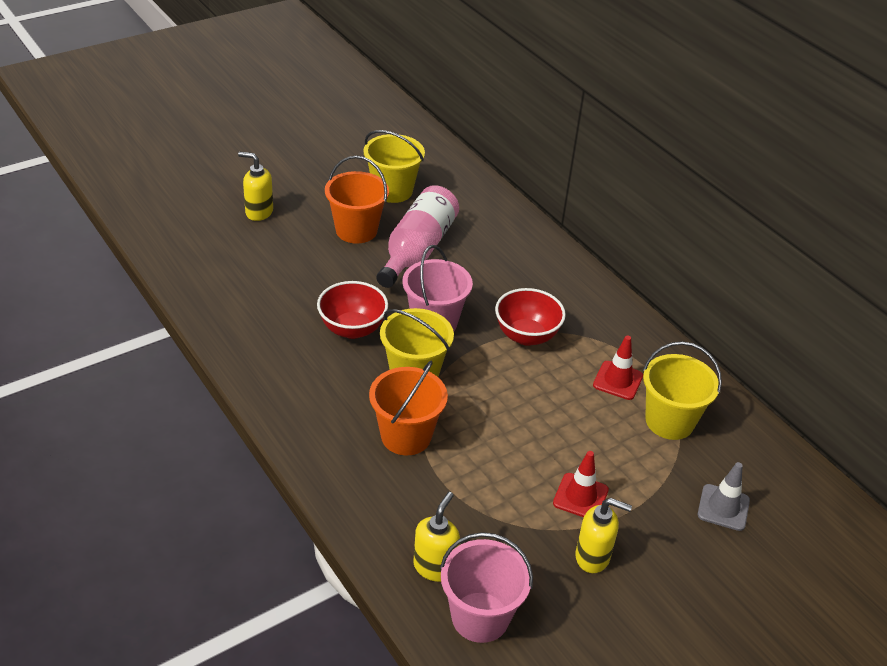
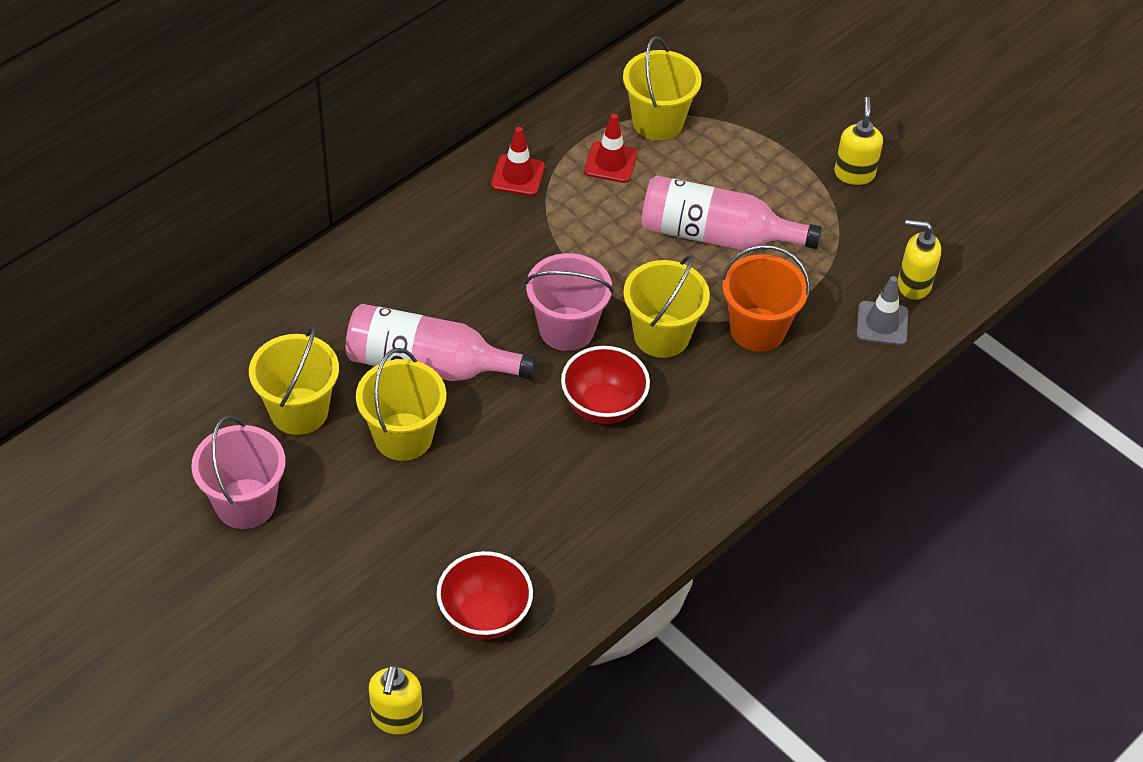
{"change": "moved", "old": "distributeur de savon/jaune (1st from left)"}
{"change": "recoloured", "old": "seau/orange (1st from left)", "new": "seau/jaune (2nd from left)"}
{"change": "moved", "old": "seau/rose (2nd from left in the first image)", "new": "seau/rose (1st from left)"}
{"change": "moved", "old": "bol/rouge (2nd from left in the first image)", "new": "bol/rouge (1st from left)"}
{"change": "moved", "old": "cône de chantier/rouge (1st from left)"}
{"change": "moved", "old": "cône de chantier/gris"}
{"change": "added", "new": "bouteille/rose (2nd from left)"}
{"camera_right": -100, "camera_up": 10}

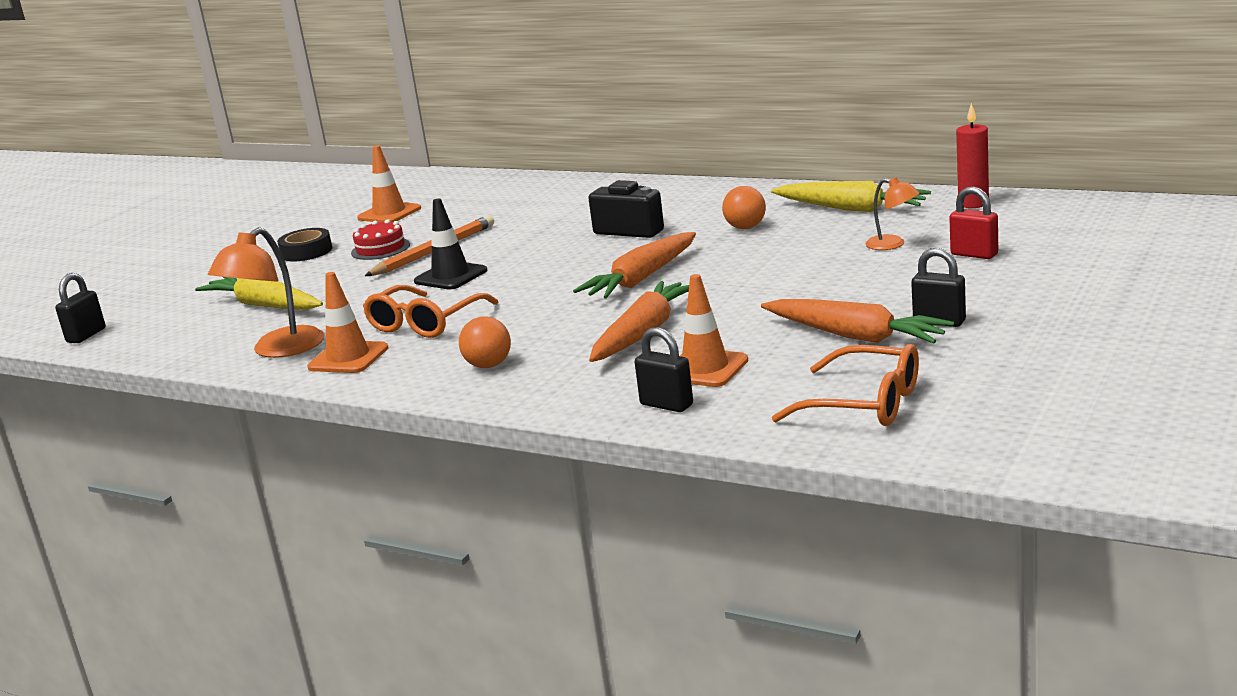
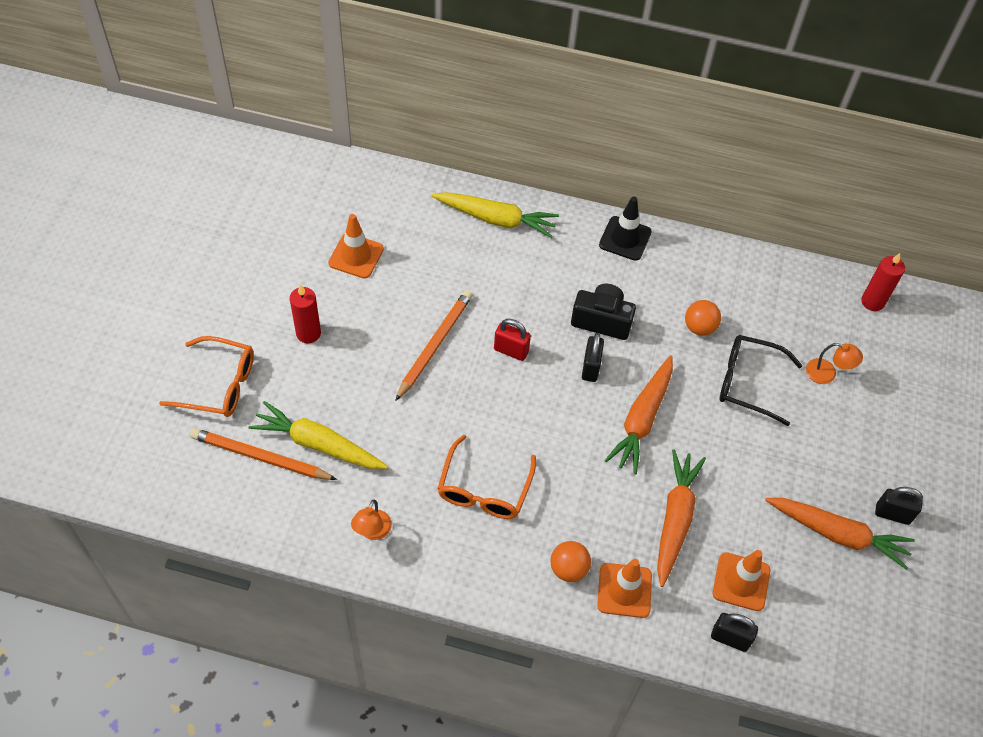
{"change": "moved", "old": "cadenas/noir (1st from left)"}
{"change": "resized", "old": "lampe/orange (1st from left)", "factor": 0.57}
{"change": "replaced", "old": "ruban adhésif/noir", "new": "bougie/rouge (1st from left)"}
{"change": "moved", "old": "cône de chantier/orange (1st from left in the first image)", "new": "cône de chantier/orange (2nd from left)"}
{"change": "removed", "old": "gâteau/rouge"}
{"change": "moved", "old": "cône de chantier/noir"}
{"change": "moved", "old": "carotte/jaune (2nd from left)"}
{"change": "moved", "old": "lunettes/orange (2nd from left in the first image)", "new": "lunettes/orange (1st from left)"}
{"change": "moved", "old": "cadenas/rouge"}
{"change": "added", "new": "crayon/orange (1st from left)"}
{"change": "added", "new": "lunettes/noir"}
{"camera_right": -20, "camera_up": 35}

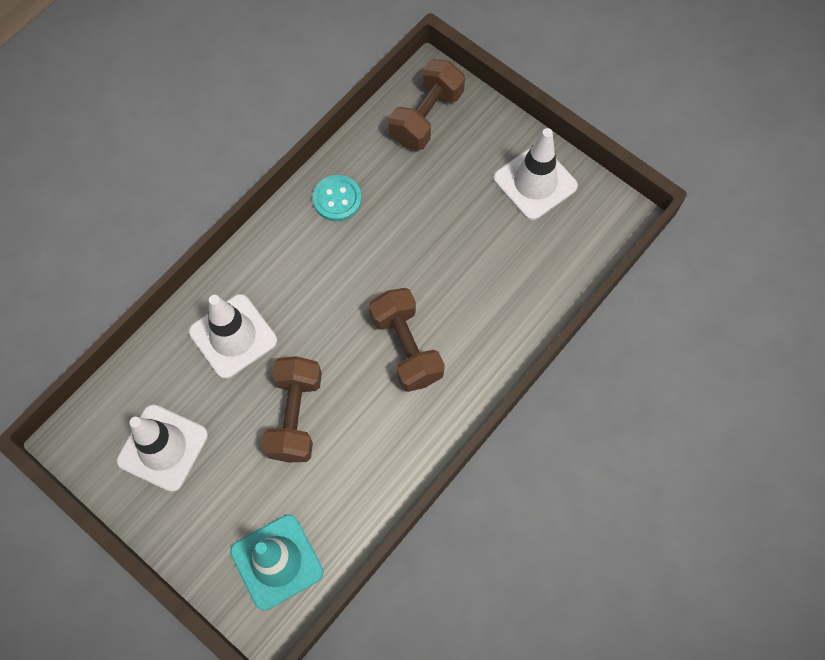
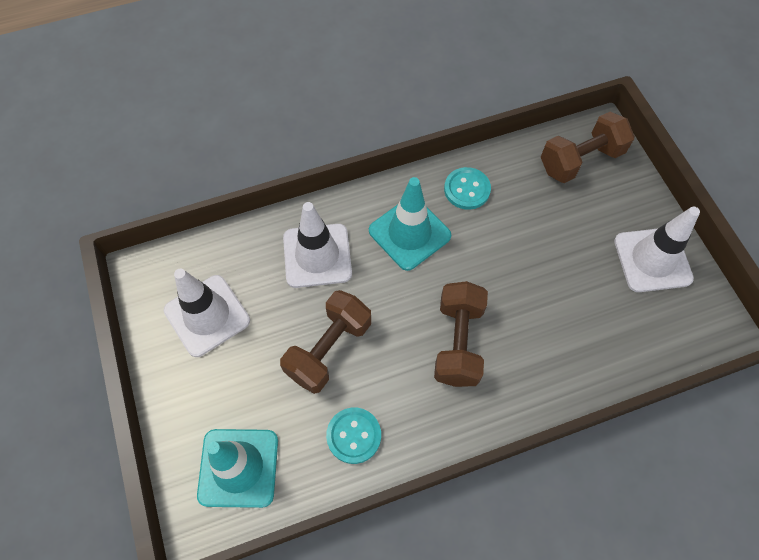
{"change": "added", "new": "bouton/turquoise (1st from left)"}
{"change": "added", "new": "cône de chantier/turquoise (2nd from left)"}
{"camera_right": 30, "camera_up": -5}

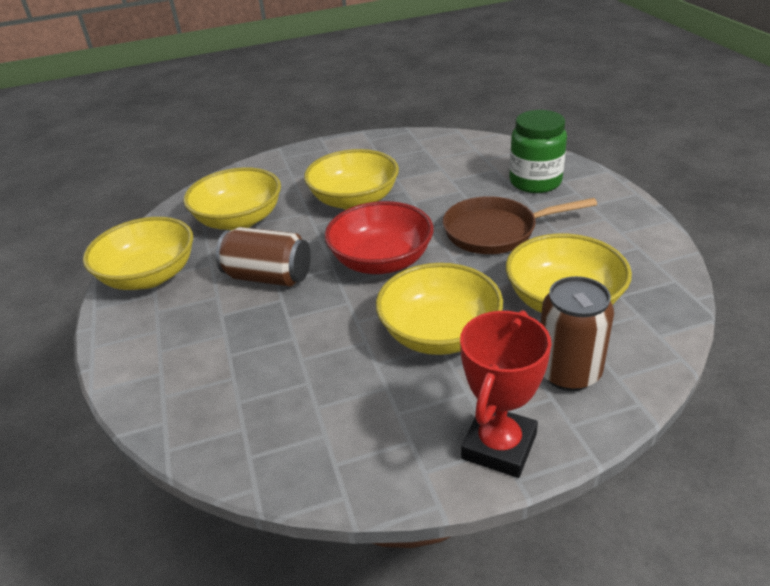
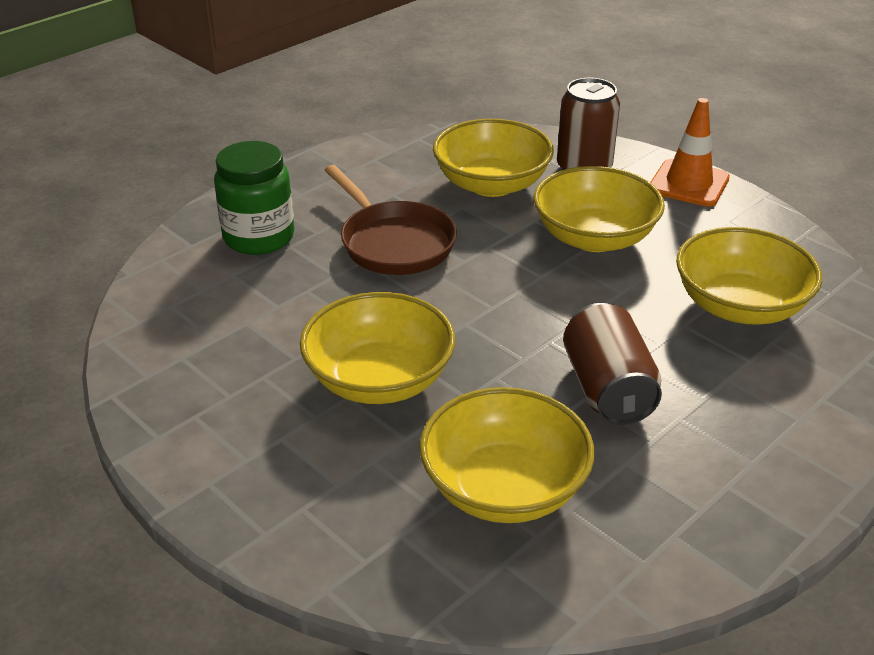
{"change": "moved", "old": "bol/jaune (1st from left in the first image)", "new": "bol/jaune (5th from left)"}
{"change": "removed", "old": "bol/rouge"}
{"change": "replaced", "old": "trophée/rouge", "new": "cône de chantier/orange"}
{"camera_right": -120, "camera_up": 0}

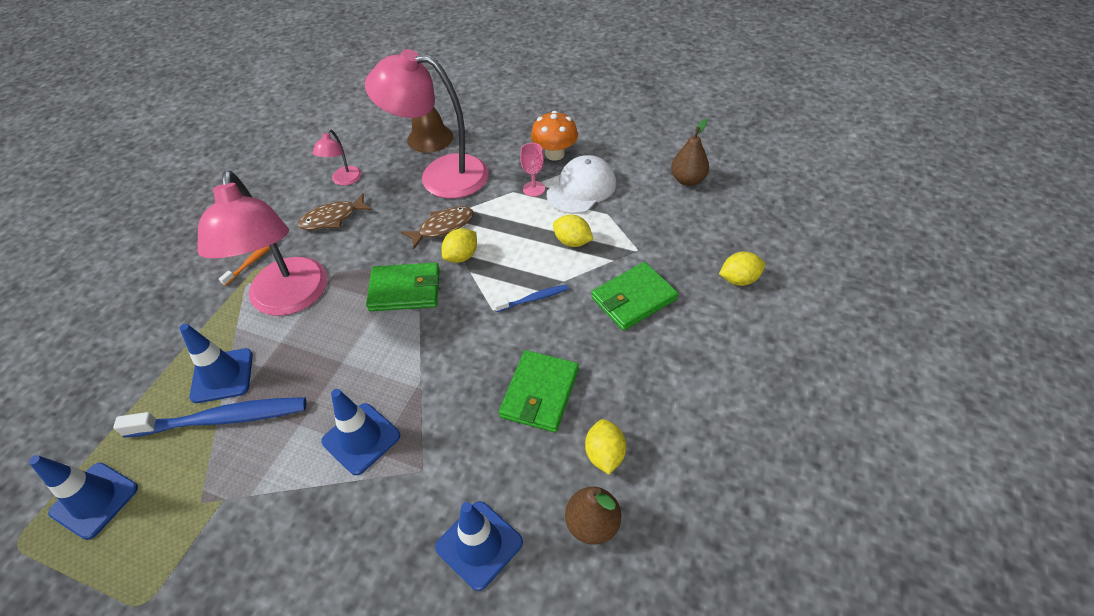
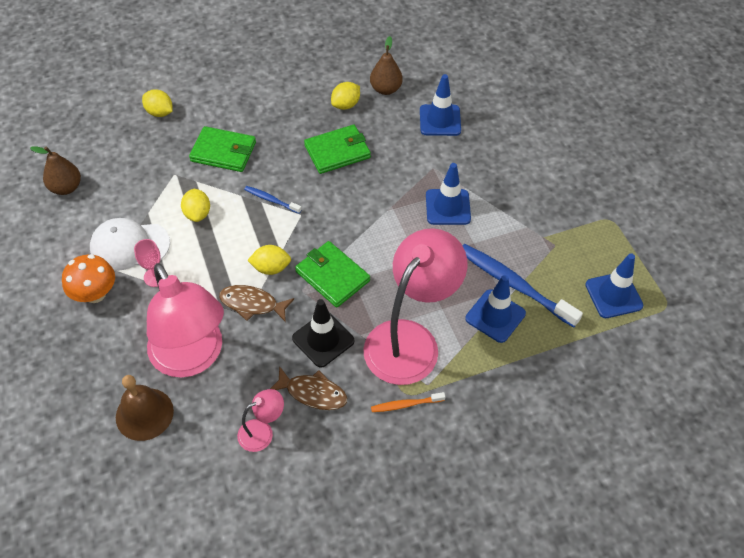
{"change": "added", "new": "cône de chantier/noir"}
{"camera_right": -135, "camera_up": 5}

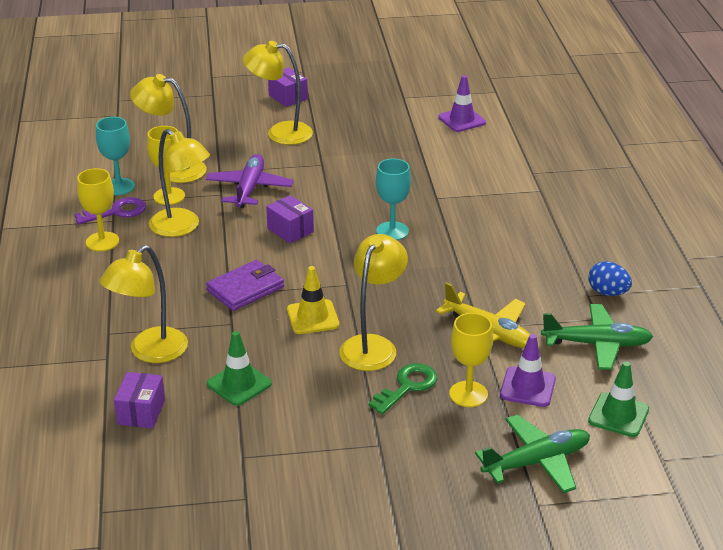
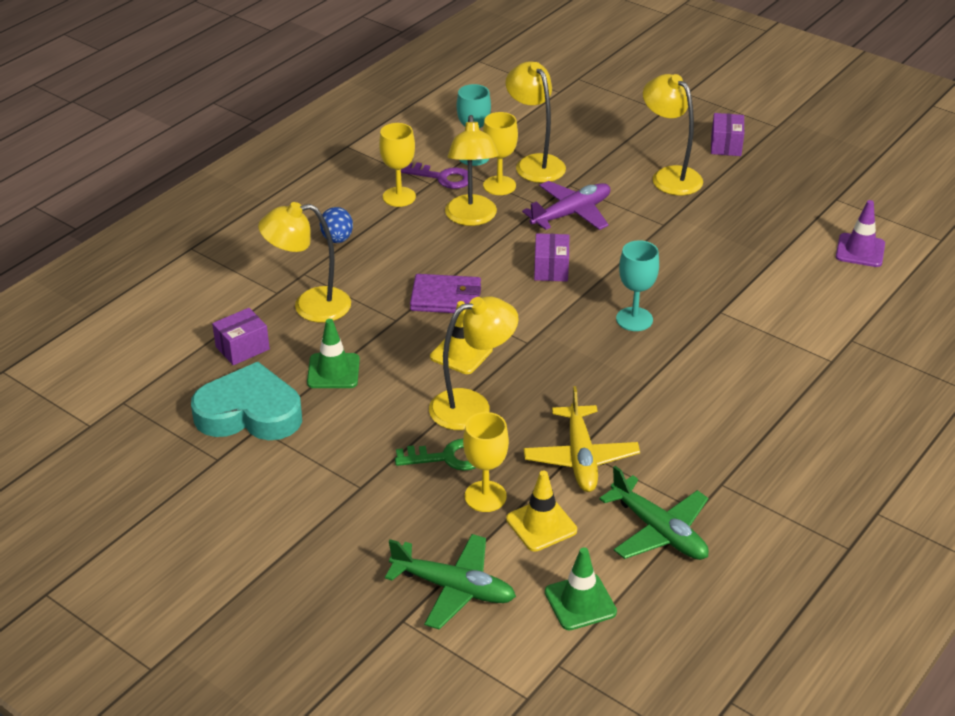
{"change": "recoloured", "old": "cône de chantier/violet (2nd from left)", "new": "cône de chantier/jaune (2nd from left)"}
{"change": "moved", "old": "œuf/bleu"}
{"change": "added", "new": "cœur/turquoise"}
{"camera_right": 45, "camera_up": 5}

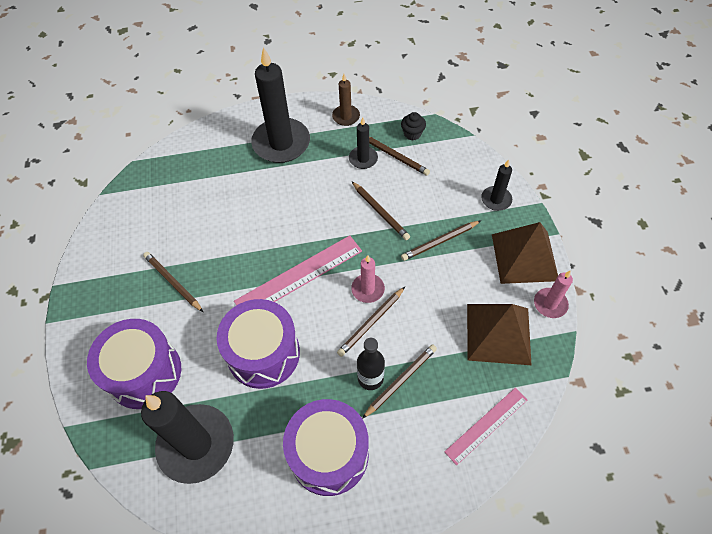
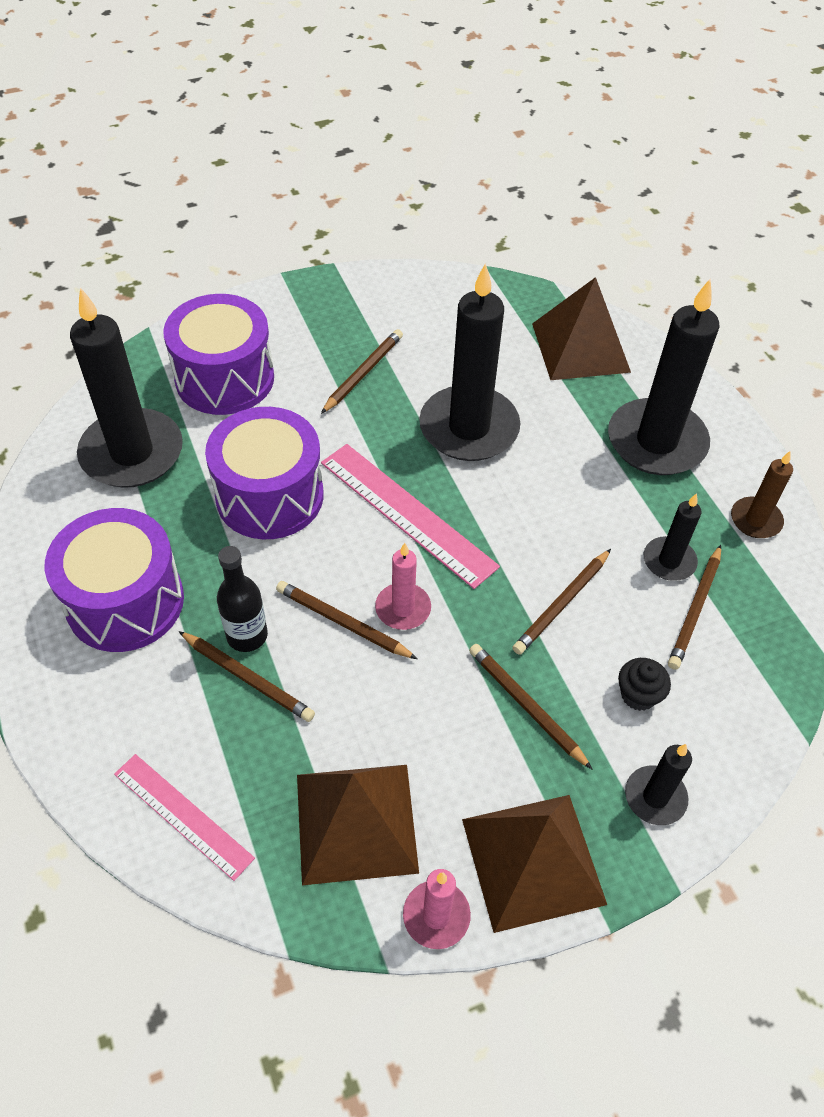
{"change": "moved", "old": "muffin/noir"}
{"change": "added", "new": "bougie/noir (2nd from left)"}
{"change": "added", "new": "pyramide/marron (3rd from left)"}
{"camera_right": 75, "camera_up": -5}

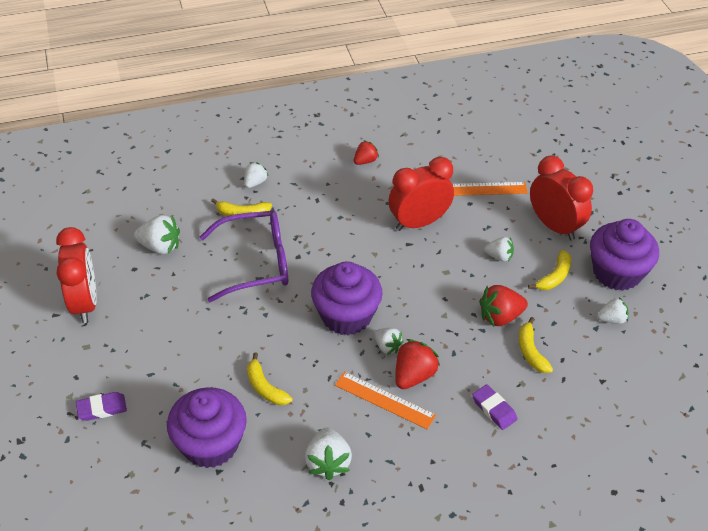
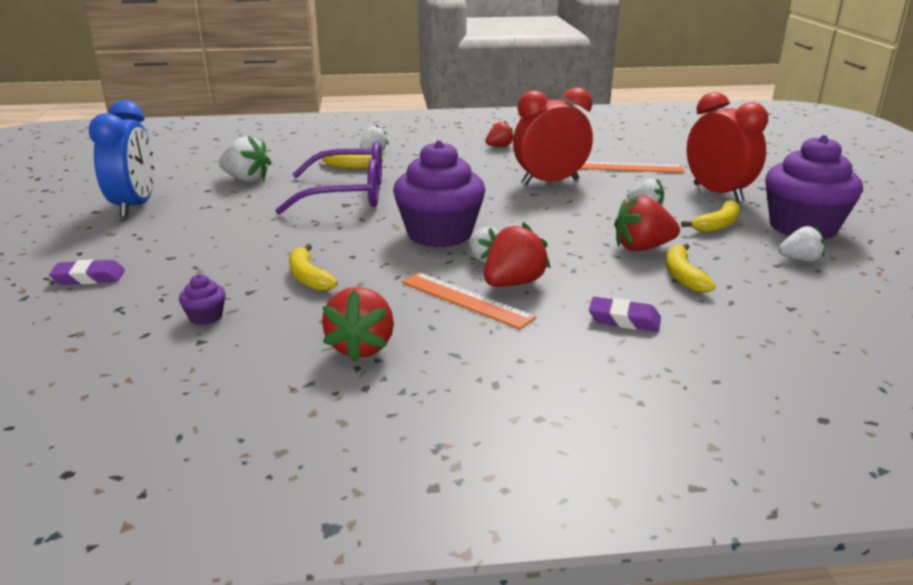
{"change": "recoloured", "old": "réveil/rouge (1st from left)", "new": "réveil/bleu"}
{"change": "resized", "old": "muffin/violet (1st from left)", "factor": 0.4}
{"change": "recoloured", "old": "fraise/blanc (3rd from left)", "new": "fraise/rouge (1st from left)"}
{"change": "turned", "old": "gomme/violet (2nd from left)", "degrees": -45}
{"camera_right": 10, "camera_up": -20}

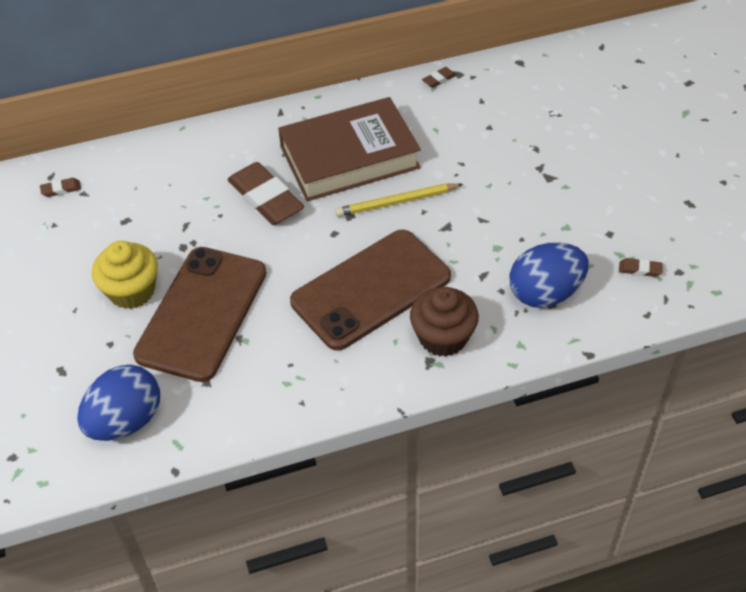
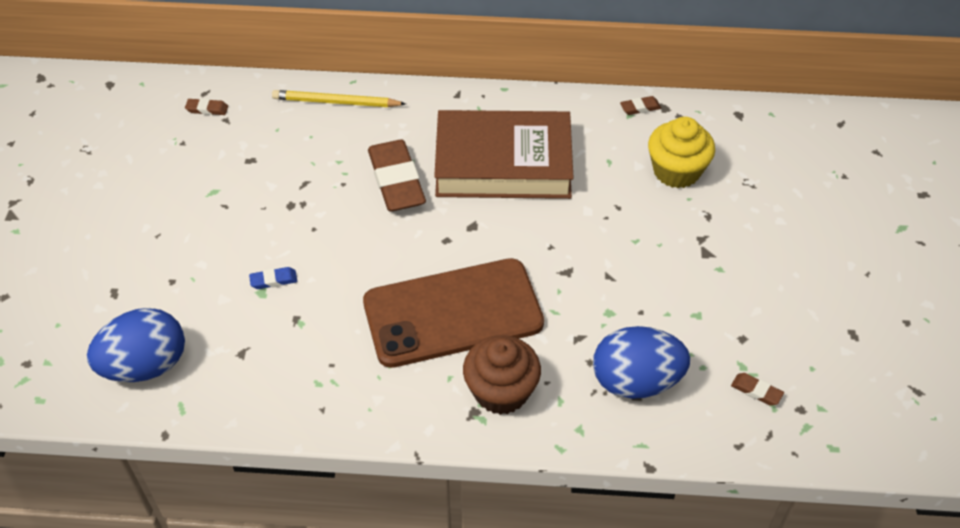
{"change": "moved", "old": "muffin/jaune"}
{"change": "replaced", "old": "téléphone/marron (1st from left)", "new": "gomme/bleu"}
{"change": "moved", "old": "crayon/jaune"}
{"camera_right": 20, "camera_up": 0}

